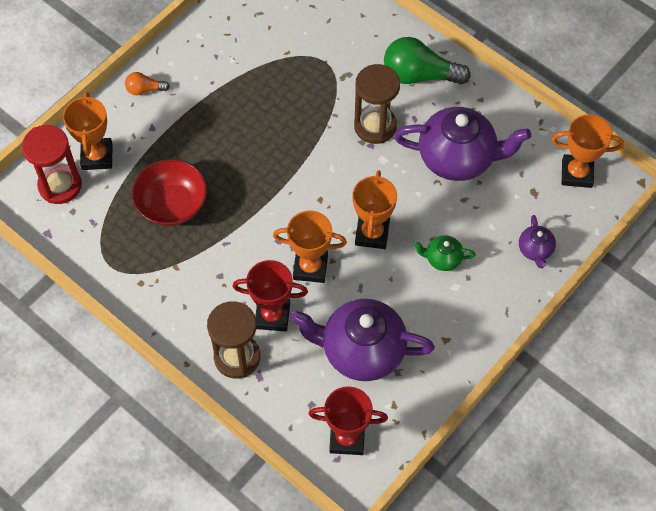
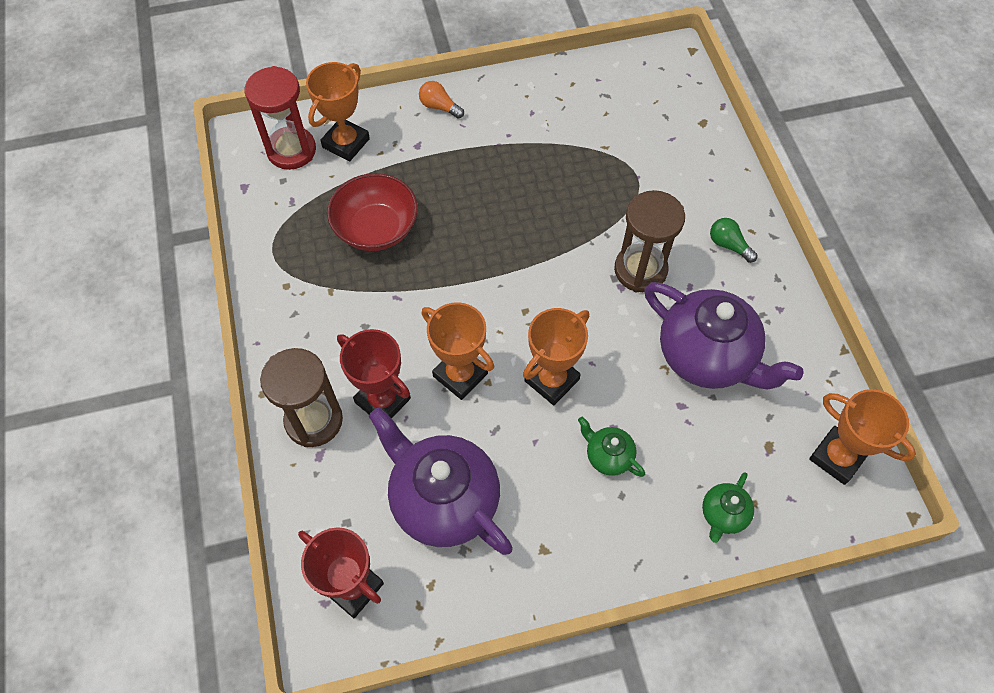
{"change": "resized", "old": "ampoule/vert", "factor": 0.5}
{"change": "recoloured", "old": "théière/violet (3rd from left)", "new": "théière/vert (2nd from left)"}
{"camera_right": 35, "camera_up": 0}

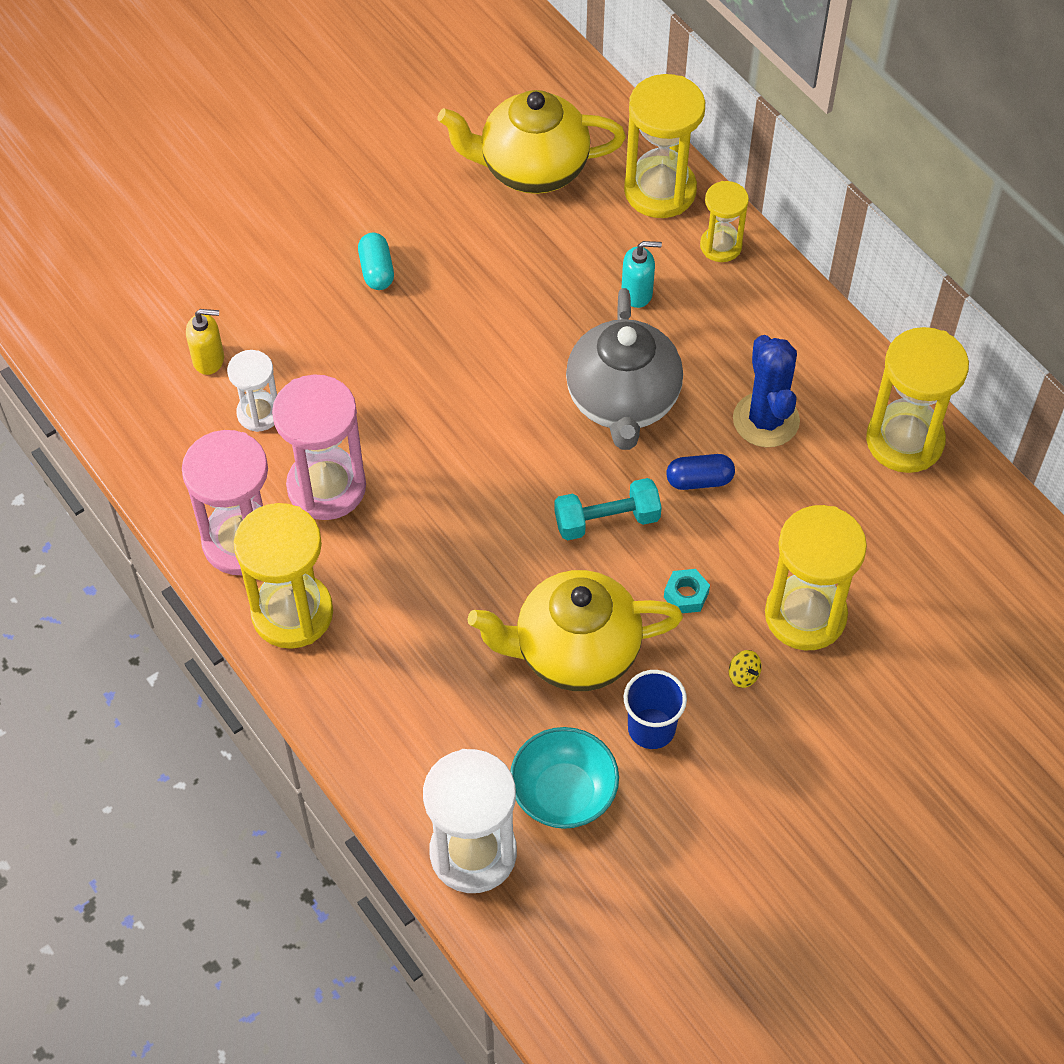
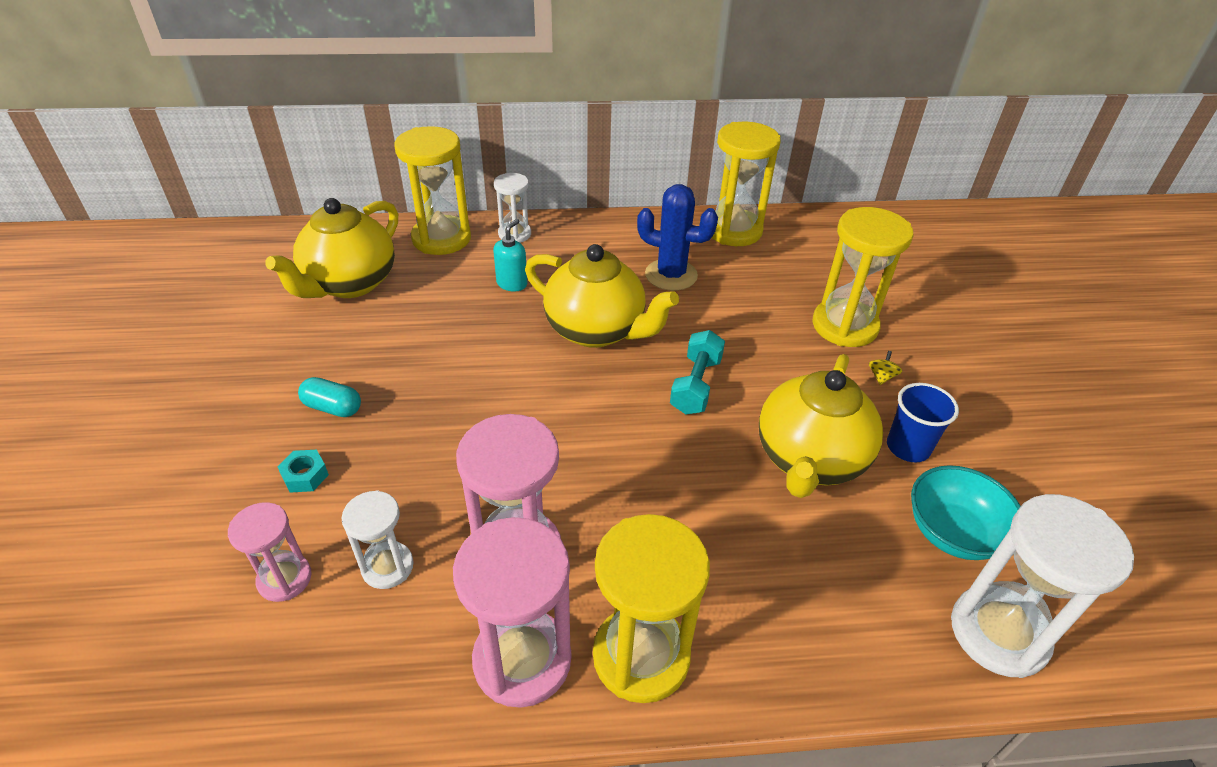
{"change": "replaced", "old": "distributeur de savon/jaune", "new": "sablier/rose (1st from left)"}
{"change": "recoloured", "old": "théière/gris", "new": "théière/jaune (2nd from left)"}
{"change": "moved", "old": "écrou/turquoise"}
{"change": "removed", "old": "gélule/bleu"}
{"change": "recoloured", "old": "sablier/jaune (3rd from left)", "new": "sablier/blanc (2nd from left)"}
{"change": "turned", "old": "toupie/jaune", "degrees": -60}
{"camera_right": -60, "camera_up": -15}

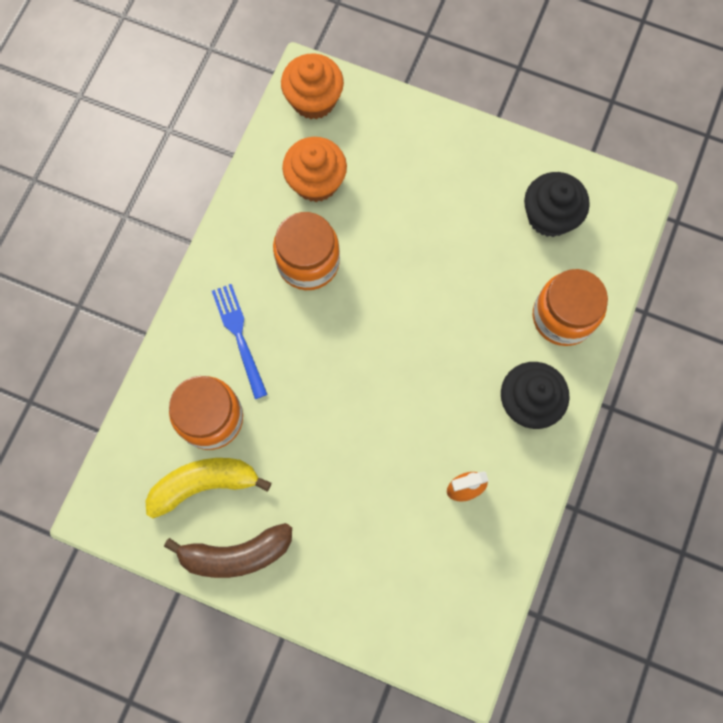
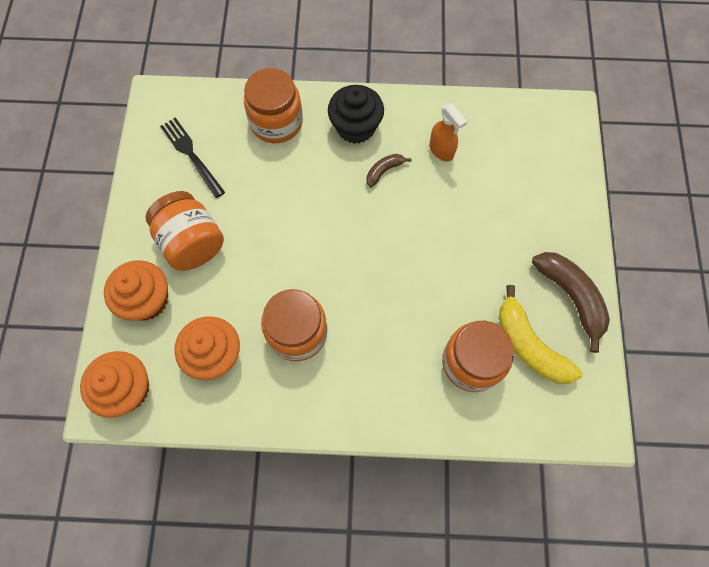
{"change": "removed", "old": "fourchette/bleu"}
{"change": "replaced", "old": "muffin/noir (2nd from left)", "new": "fourchette/noir"}
{"change": "added", "new": "muffin/orange (2nd from left)"}
{"change": "added", "new": "bocal/orange (1st from left)"}
{"change": "added", "new": "banane/marron (1st from left)"}
{"camera_right": -110, "camera_up": -5}

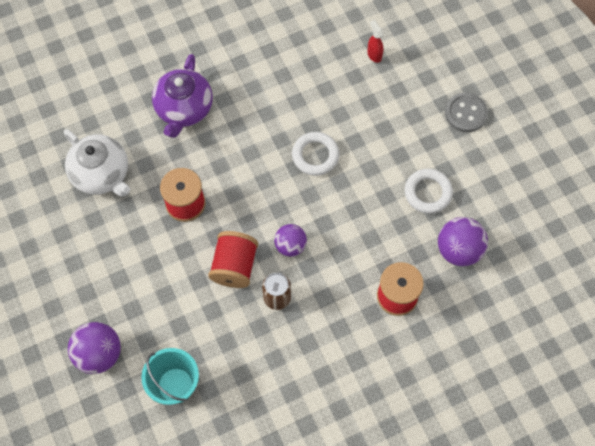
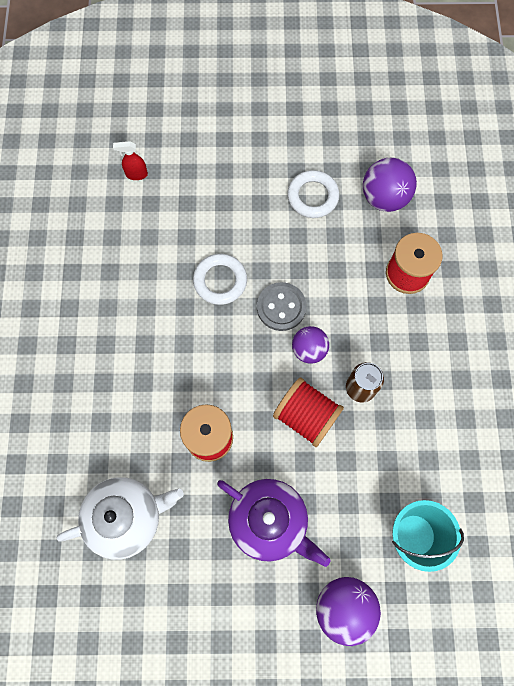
{"change": "moved", "old": "théière/violet"}
{"change": "moved", "old": "bouton/gris"}
{"camera_right": -65, "camera_up": 5}

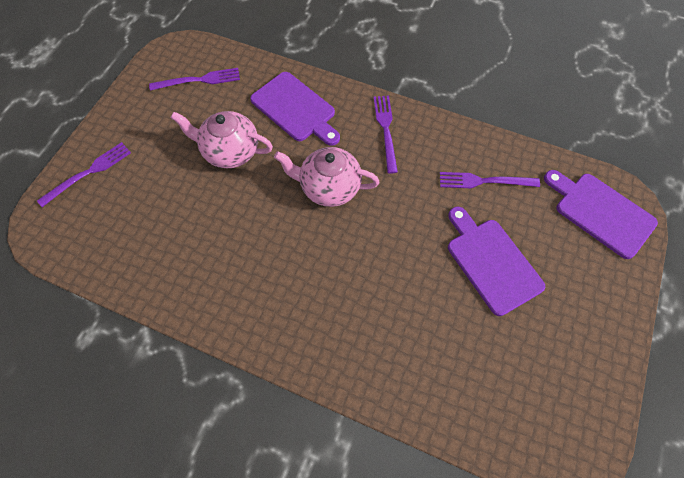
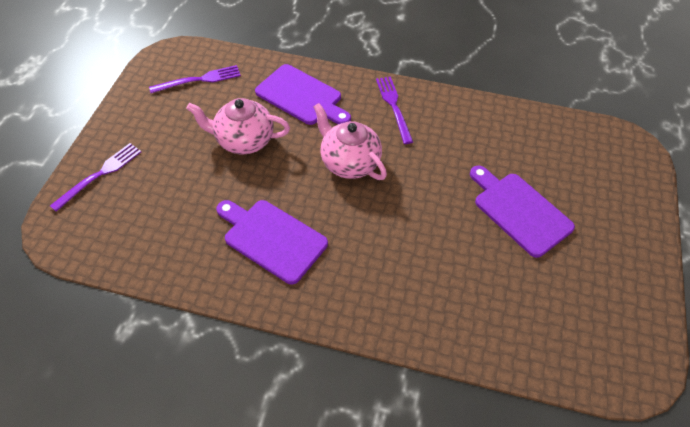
{"change": "turned", "old": "théière/rose (2nd from left)", "degrees": 45}
{"change": "removed", "old": "fourchette/violet (4th from left)"}
{"change": "moved", "old": "planche à découper/violet (3rd from left in the first image)", "new": "planche à découper/violet (1st from left)"}
{"camera_right": -10, "camera_up": -10}

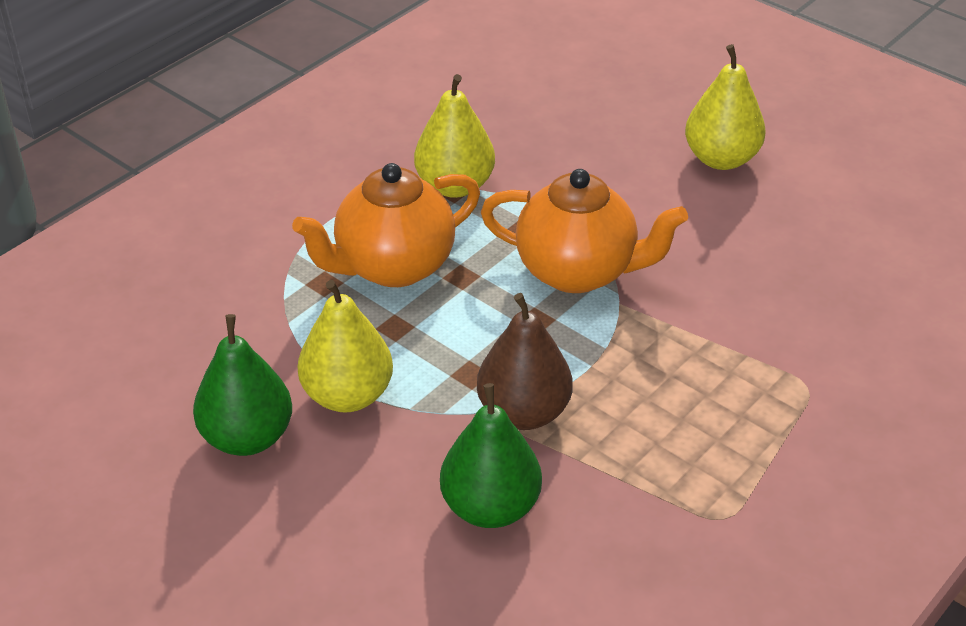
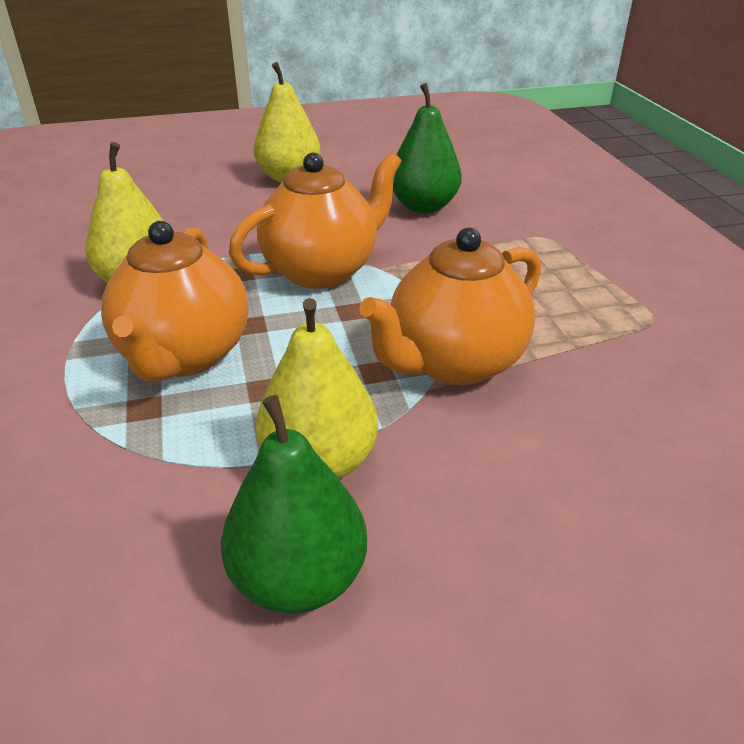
{"change": "moved", "old": "poire/vert (2nd from left)"}
{"change": "replaced", "old": "poire/marron", "new": "théière/orange (3rd from left)"}
{"camera_right": -55, "camera_up": -5}

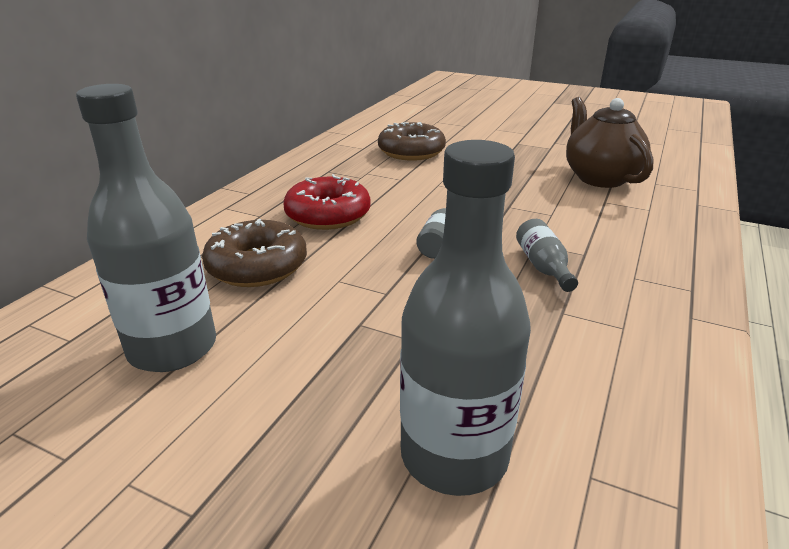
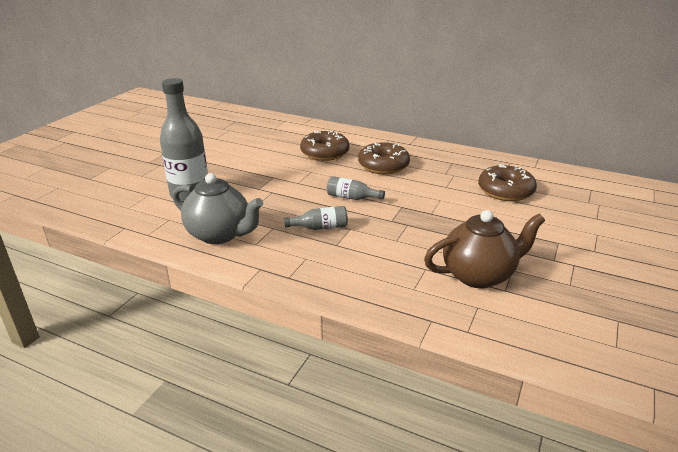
{"change": "removed", "old": "bouteille/gris (1st from left)"}
{"change": "recoloured", "old": "beignet/rouge", "new": "beignet/marron (2nd from left)"}
{"change": "added", "new": "théière/gris"}
{"camera_right": 90, "camera_up": 0}

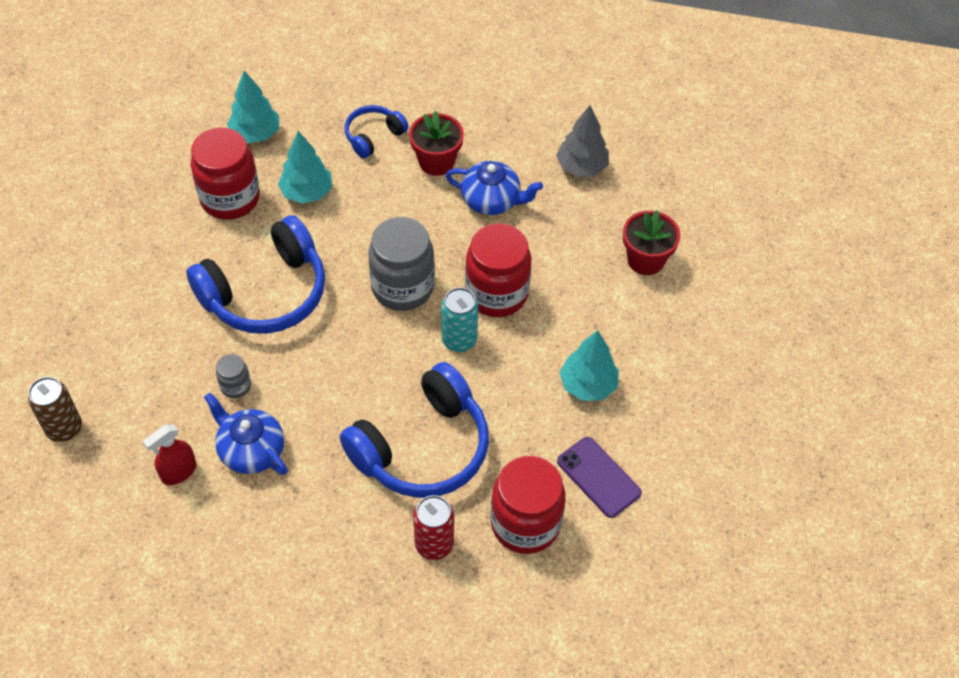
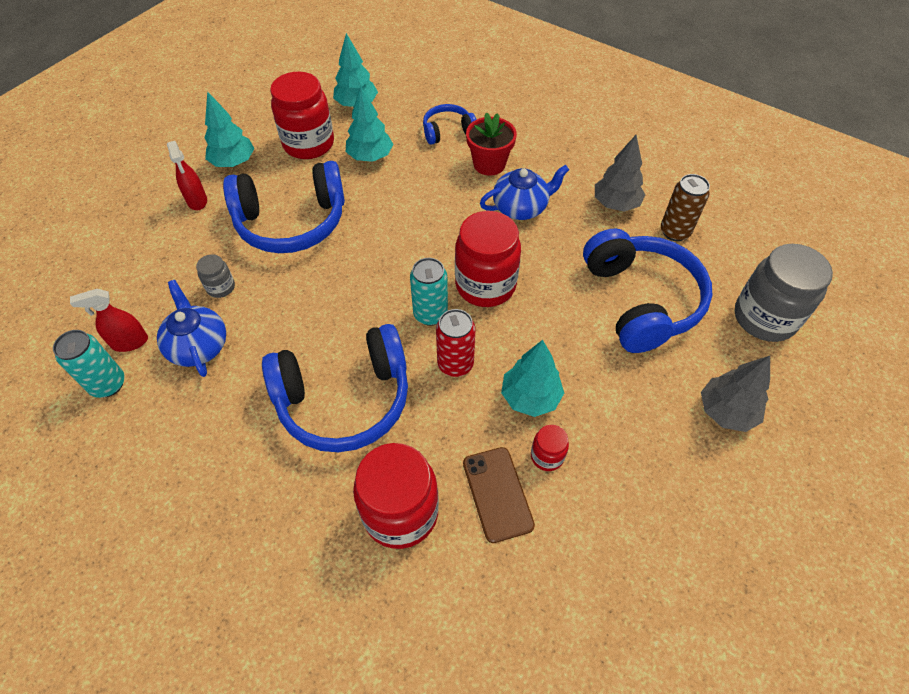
{"change": "moved", "old": "canette/marron"}
{"change": "moved", "old": "bocal/gris (2nd from left)"}
{"change": "moved", "old": "canette/rouge"}
{"change": "turned", "old": "théière/bleu (2nd from left)", "degrees": -60}
{"change": "recoloured", "old": "téléphone/violet", "new": "téléphone/marron"}
{"change": "replaced", "old": "pot de fleurs/rouge (2nd from left)", "new": "casque audio/bleu (4th from left)"}
{"change": "added", "new": "canette/turquoise (1st from left)"}
{"change": "added", "new": "vaporisateur/rouge (2nd from left)"}
{"change": "added", "new": "arbre/turquoise (1st from left)"}
{"change": "added", "new": "bocal/rouge (4th from left)"}
{"change": "added", "new": "arbre/gris (2nd from left)"}
{"camera_right": 25, "camera_up": 0}

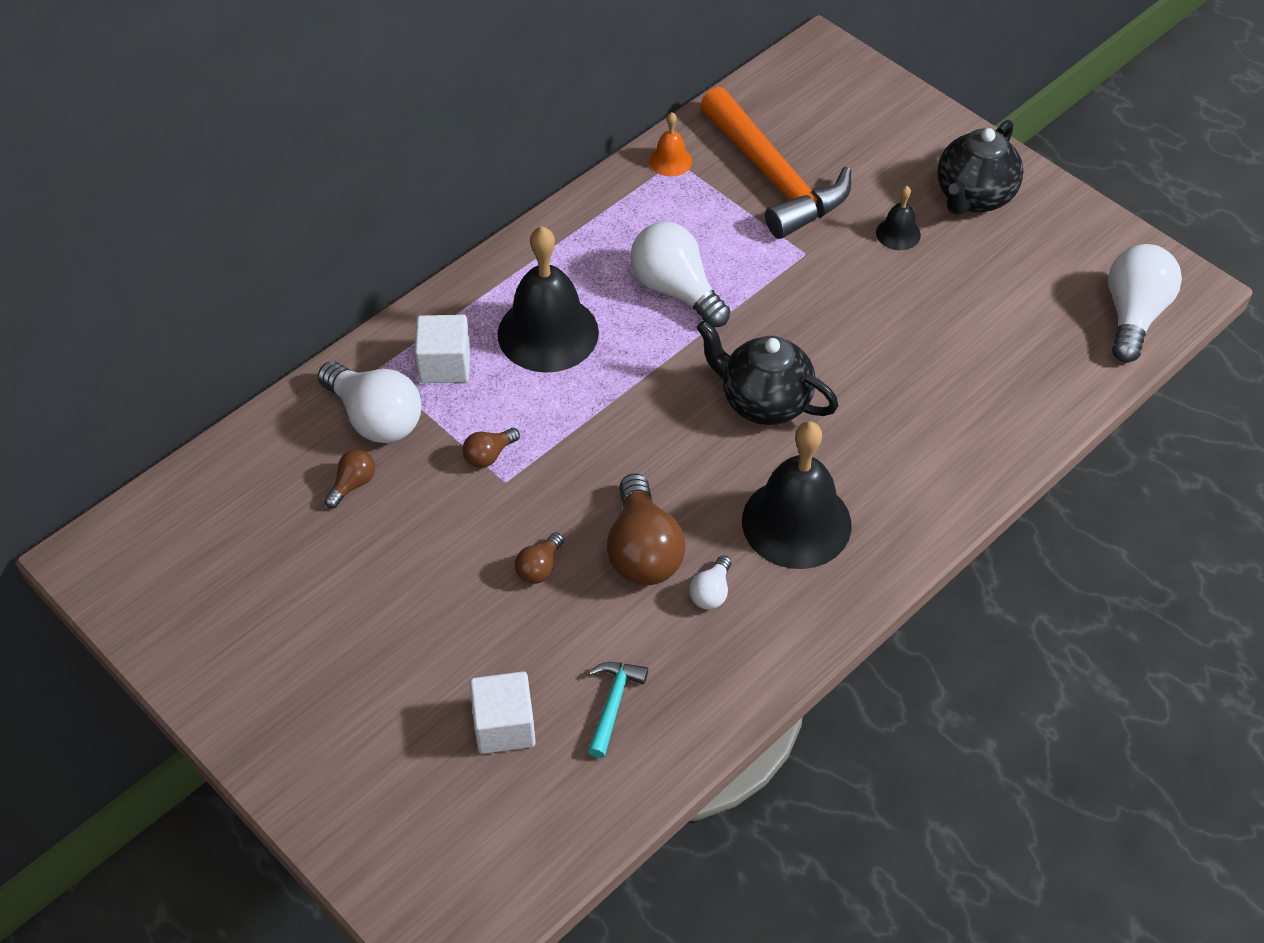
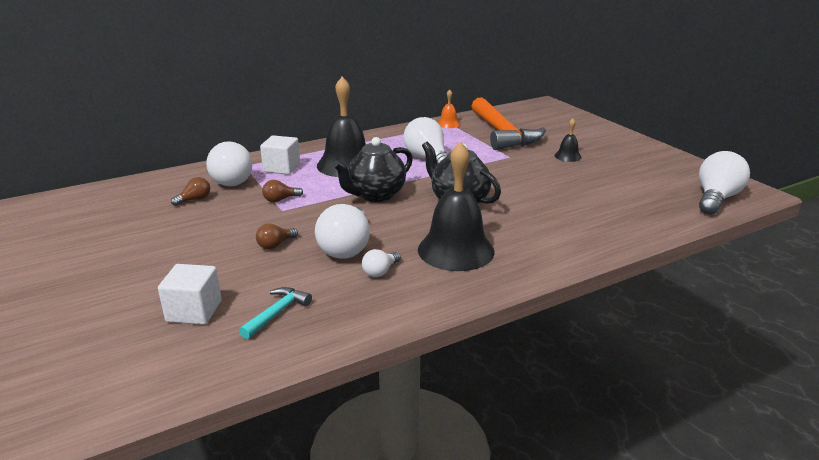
{"change": "recoloured", "old": "ampoule/marron (4th from left)", "new": "ampoule/blanc (2nd from left)"}
{"change": "moved", "old": "théière/noir (2nd from left in the first image)", "new": "théière/noir (1st from left)"}
{"camera_right": 15, "camera_up": -25}

